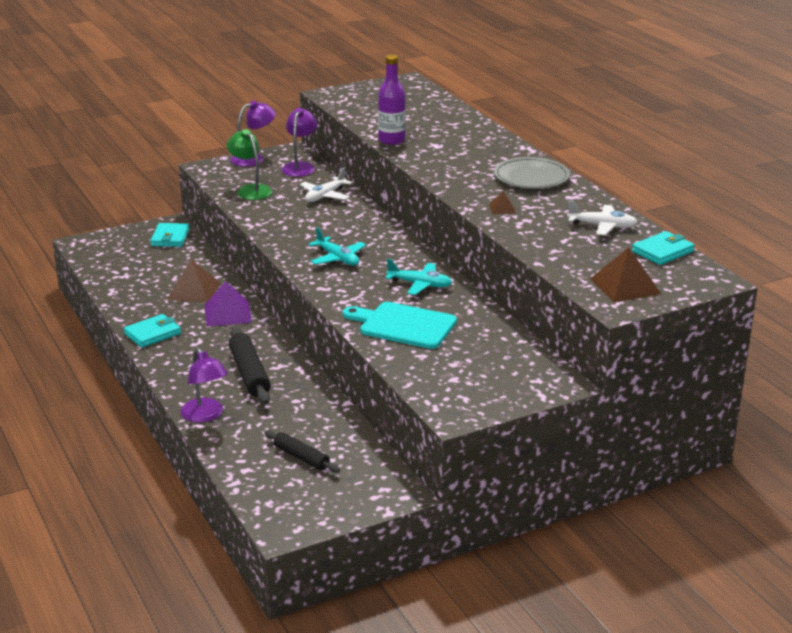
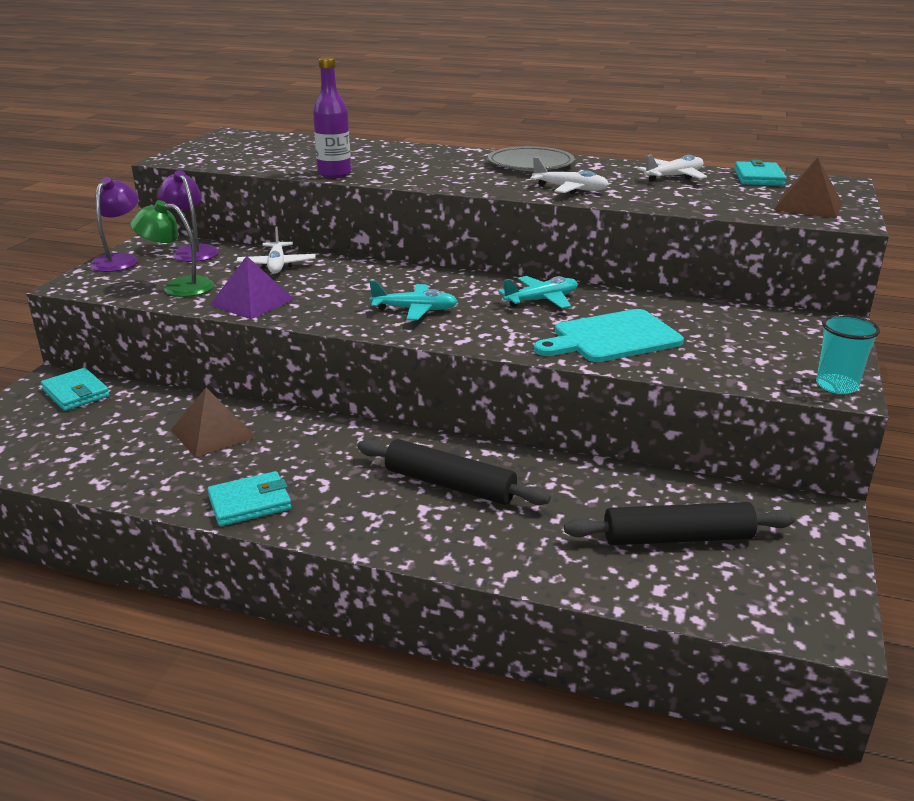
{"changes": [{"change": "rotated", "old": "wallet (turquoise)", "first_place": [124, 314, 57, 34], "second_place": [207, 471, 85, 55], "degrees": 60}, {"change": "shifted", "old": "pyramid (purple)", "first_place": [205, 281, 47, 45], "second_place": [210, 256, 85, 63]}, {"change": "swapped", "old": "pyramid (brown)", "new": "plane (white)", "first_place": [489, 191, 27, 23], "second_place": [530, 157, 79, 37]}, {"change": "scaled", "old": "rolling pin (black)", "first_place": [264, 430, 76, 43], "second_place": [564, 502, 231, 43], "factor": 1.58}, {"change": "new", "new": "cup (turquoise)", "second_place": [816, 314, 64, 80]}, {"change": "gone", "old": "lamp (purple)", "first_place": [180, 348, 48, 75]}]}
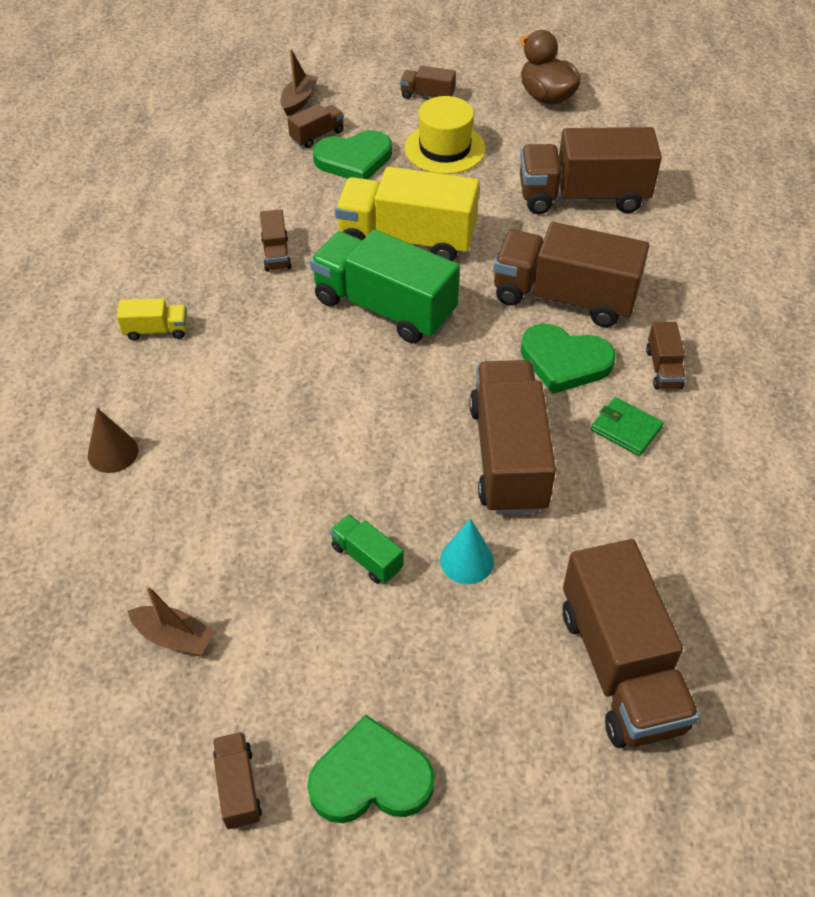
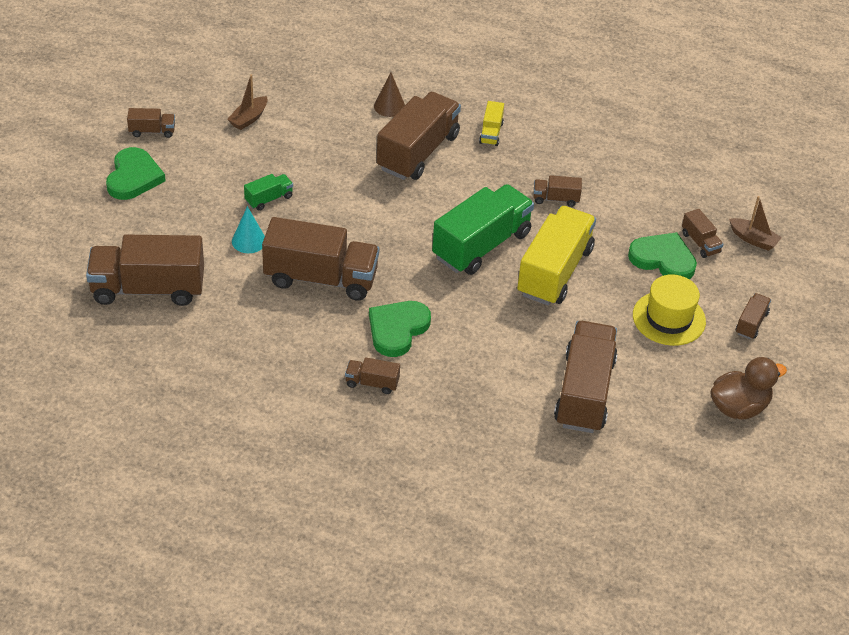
{"changes": [{"change": "shifted", "old": "truck (brown)", "first_place": [493, 222, 156, 105], "second_place": [377, 92, 84, 88]}, {"change": "rotated", "old": "heart (green)", "first_place": [313, 130, 79, 49], "second_place": [628, 232, 69, 47], "degrees": 120}, {"change": "gone", "old": "wallet (green)", "first_place": [591, 397, 73, 59]}]}
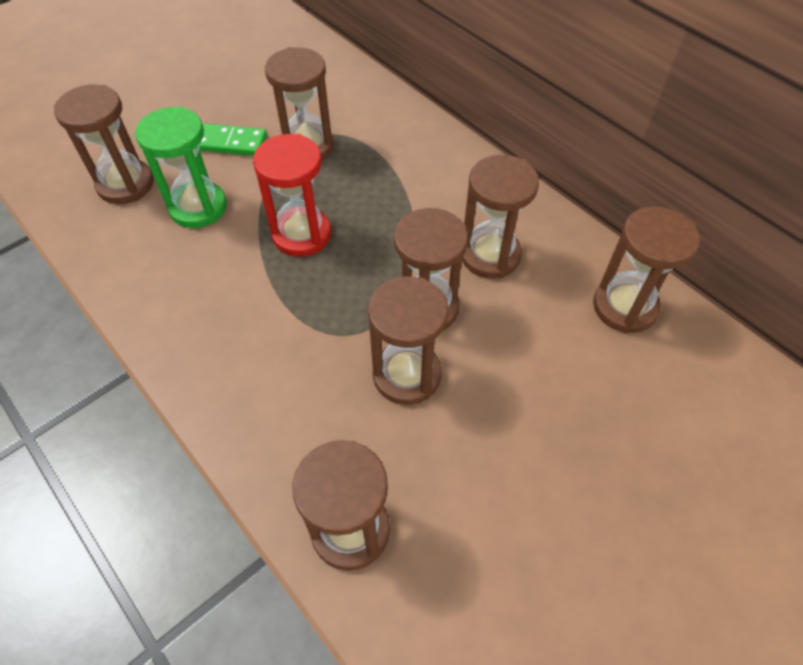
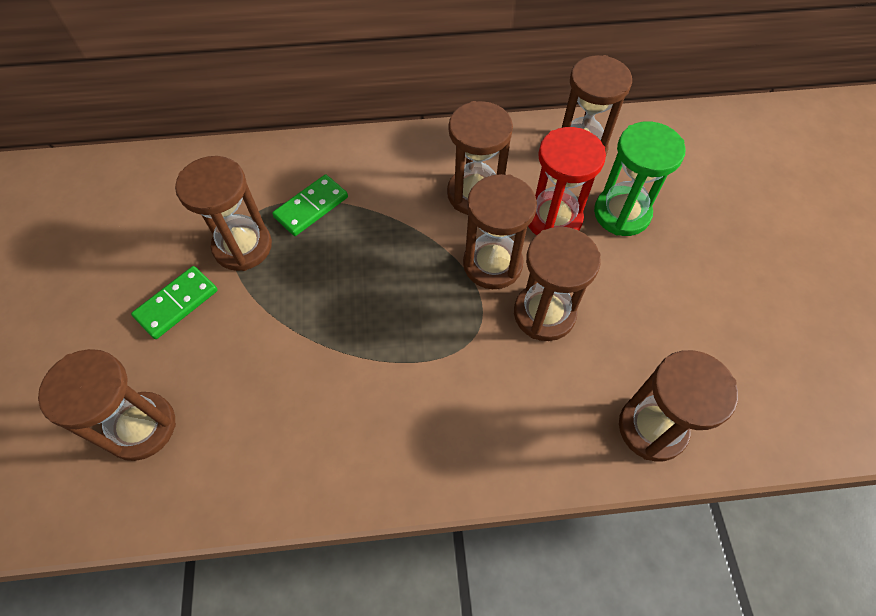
{"changes": [{"change": "new", "new": "domino (green)", "second_place": [272, 174, 76, 62]}, {"change": "shifted", "old": "hourglass (red)", "first_place": [253, 134, 78, 123], "second_place": [528, 127, 78, 108]}, {"change": "shifted", "old": "hourglass (green)", "first_place": [135, 107, 92, 121], "second_place": [594, 121, 91, 115]}]}
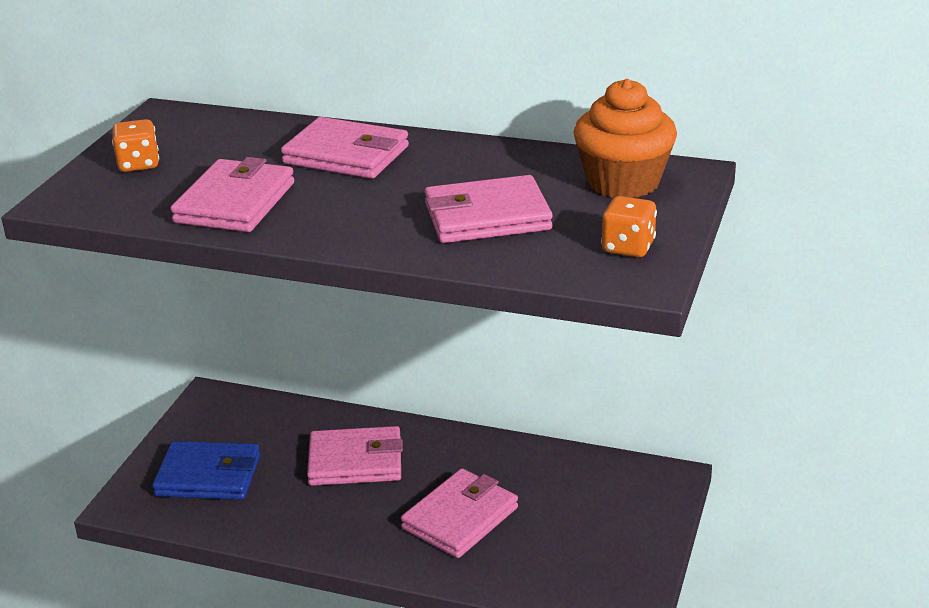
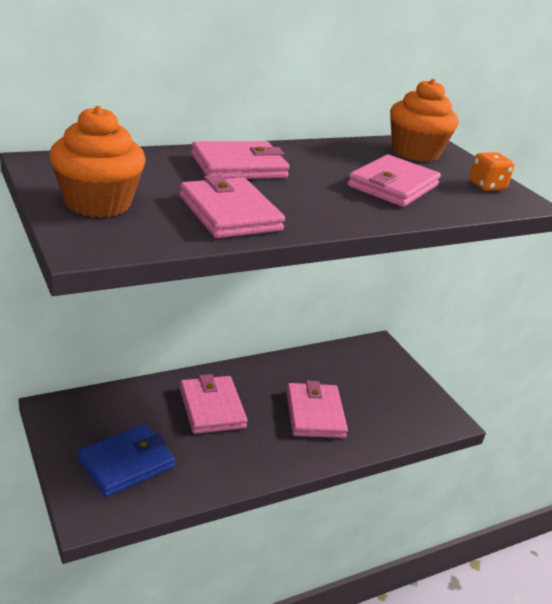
{"changes": [{"change": "swapped", "old": "dice (orange)", "new": "cupcake (orange)", "first_place": [112, 119, 47, 53], "second_place": [49, 106, 97, 112]}, {"change": "rotated", "old": "wallet (pink)", "first_place": [307, 426, 96, 60], "second_place": [180, 374, 67, 60], "degrees": -60}]}
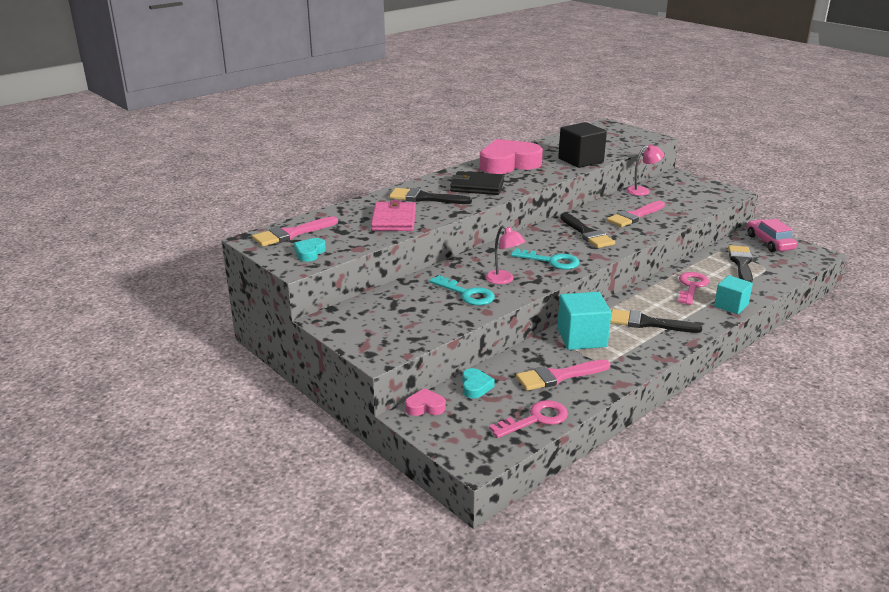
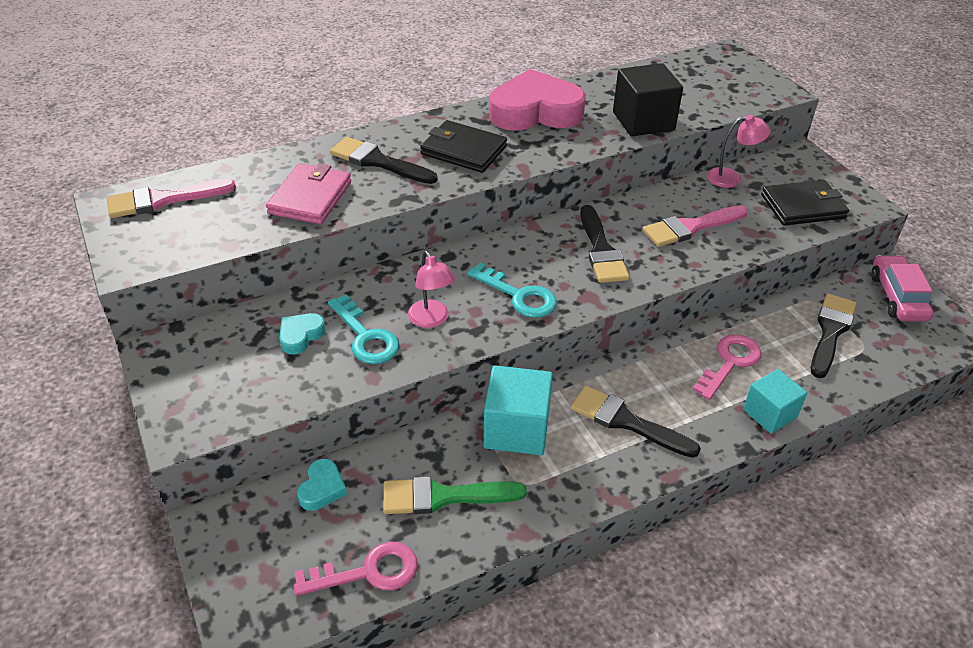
{"changes": [{"change": "shifted", "old": "heart (turquoise)", "first_place": [294, 238, 32, 24], "second_place": [279, 313, 47, 42]}, {"change": "repainted", "old": "brush (pink)", "new": "brush (green)", "first_place": [516, 360, 95, 31], "second_place": [383, 476, 144, 38]}, {"change": "new", "new": "wallet (black)", "second_place": [761, 180, 88, 46]}, {"change": "gone", "old": "heart (pink)", "first_place": [405, 388, 41, 28]}]}
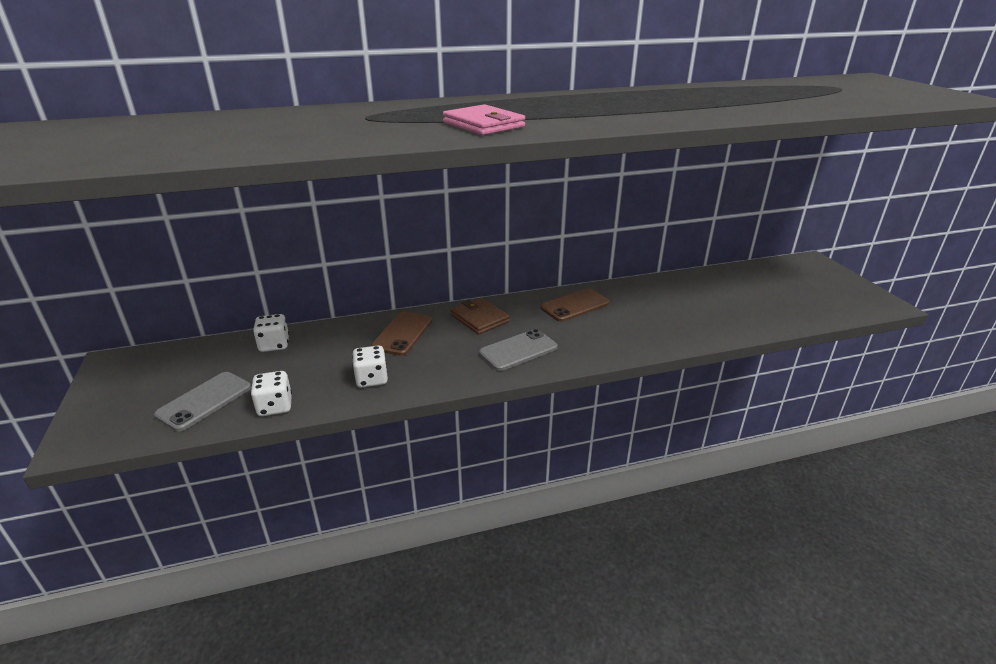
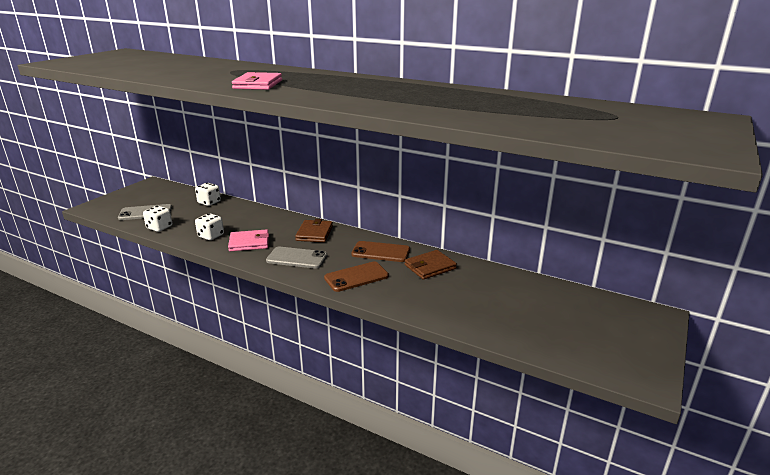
{"changes": [{"change": "new", "new": "wallet (pink)", "second_place": [228, 229, 41, 22]}, {"change": "shifted", "old": "phone (brown)", "first_place": [371, 311, 61, 45], "second_place": [324, 262, 65, 30]}, {"change": "new", "new": "wallet (brown)", "second_place": [405, 250, 52, 30]}]}
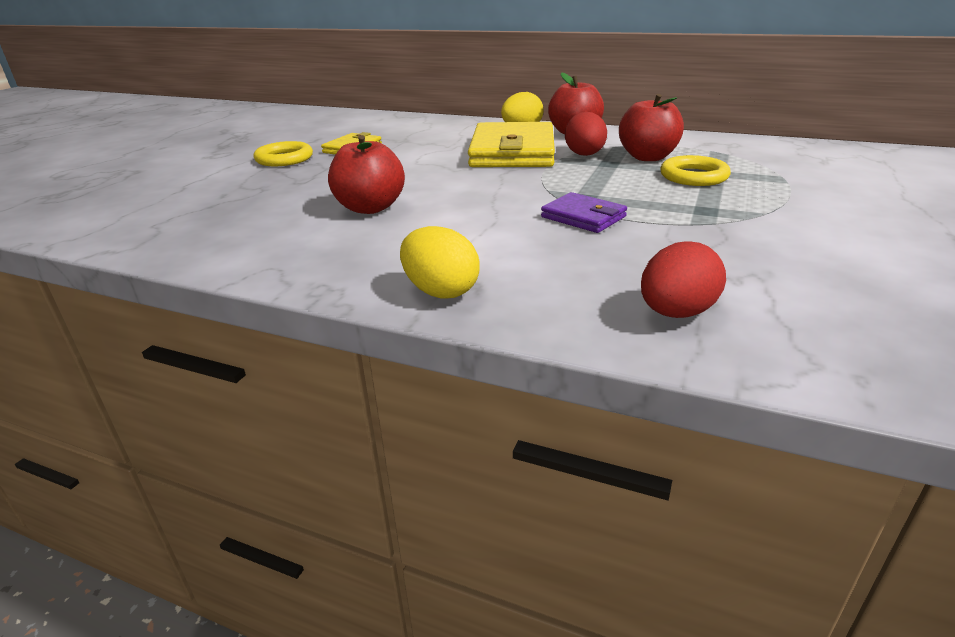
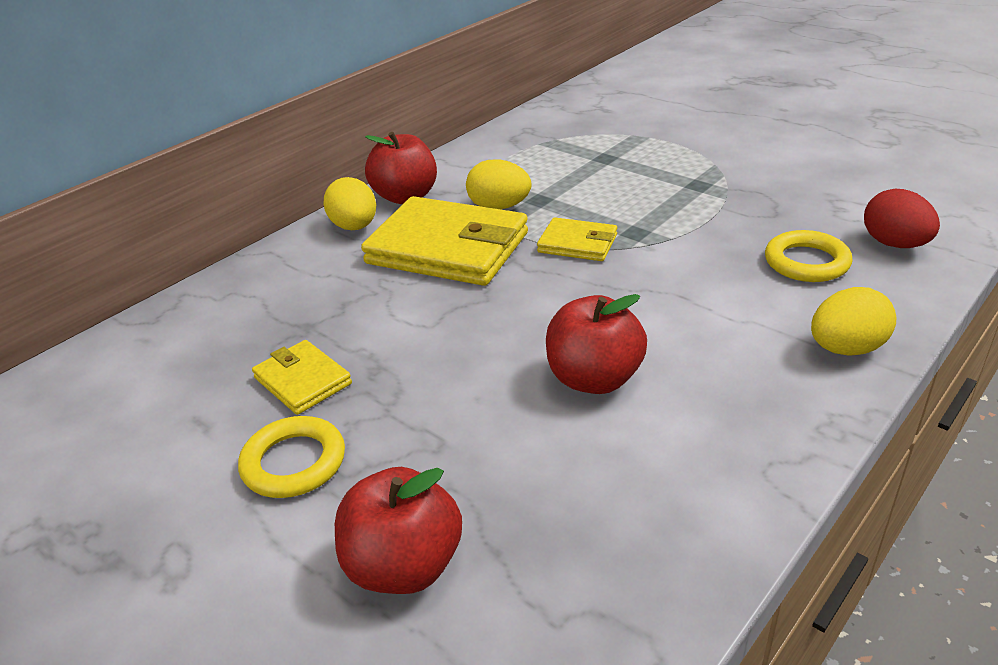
{"changes": [{"change": "shifted", "old": "apple (red)", "first_place": [619, 94, 65, 67], "second_place": [335, 467, 127, 127]}, {"change": "repainted", "old": "egg (red)", "new": "egg (yellow)", "first_place": [565, 112, 42, 44], "second_place": [466, 159, 65, 50]}, {"change": "new", "new": "wallet (yellow)", "second_place": [537, 217, 80, 44]}, {"change": "shifted", "old": "ring (yellow)", "first_place": [660, 155, 71, 31], "second_place": [765, 230, 88, 52]}, {"change": "gone", "old": "wallet (purple)", "first_place": [541, 192, 86, 41]}]}
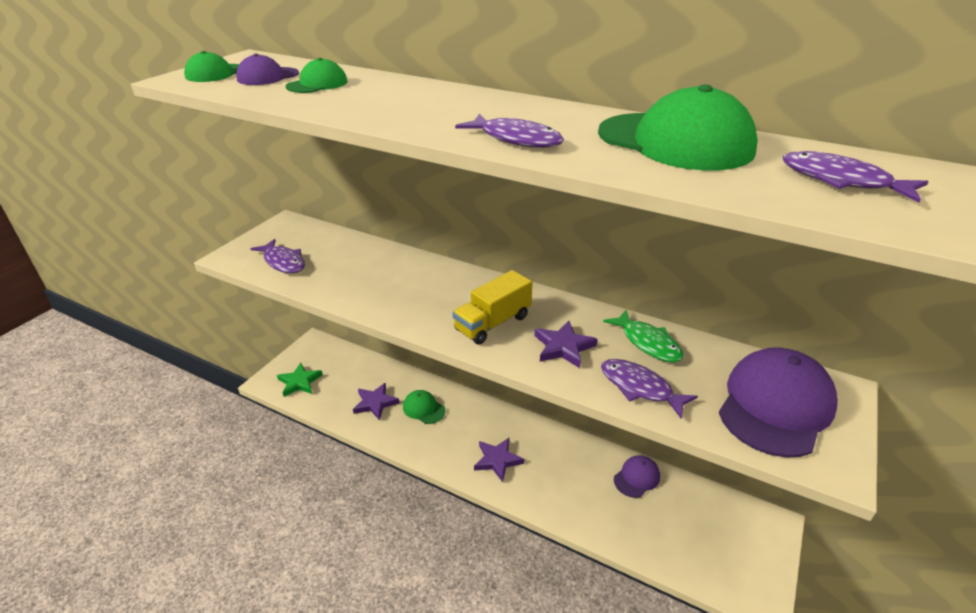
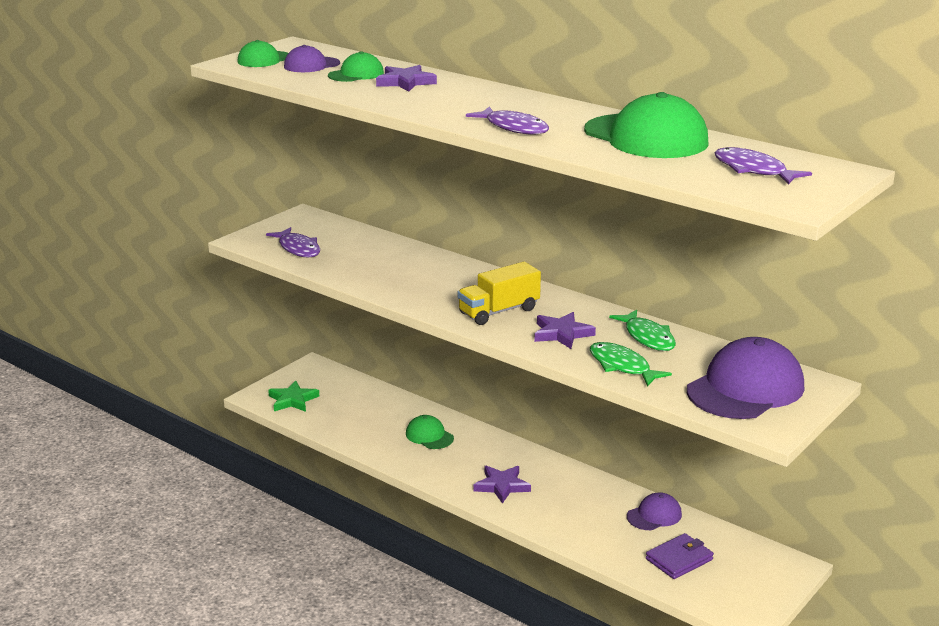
{"changes": [{"change": "shifted", "old": "star (purple)", "first_place": [353, 383, 46, 37], "second_place": [376, 65, 61, 27]}, {"change": "repainted", "old": "fish (purple)", "new": "fish (green)", "first_place": [601, 359, 97, 59], "second_place": [590, 342, 82, 45]}, {"change": "new", "new": "wallet (purple)", "second_place": [646, 533, 68, 46]}]}
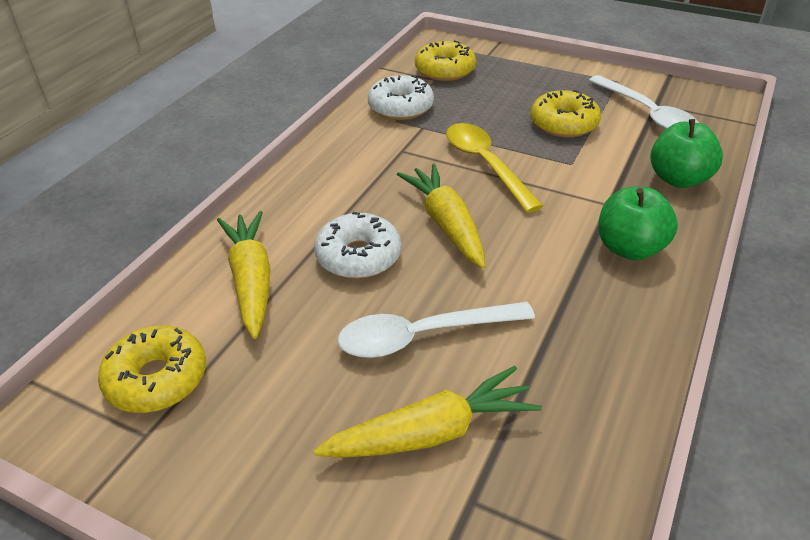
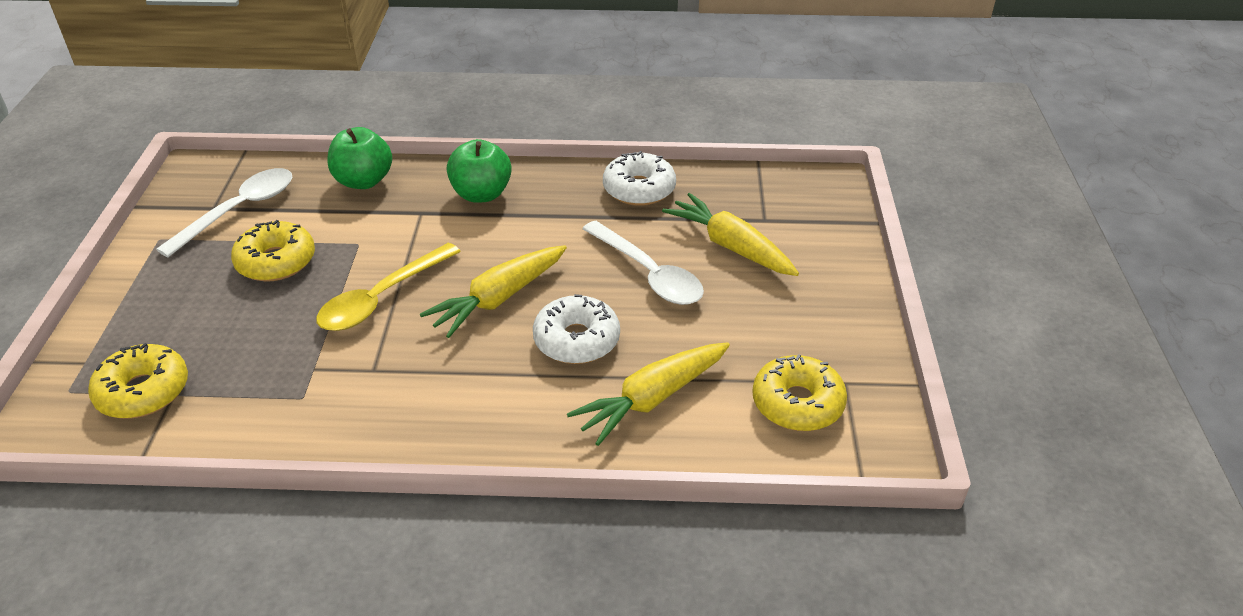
{"changes": [{"change": "shifted", "old": "donut (white)", "first_place": [368, 75, 66, 45], "second_place": [603, 151, 73, 55]}]}
